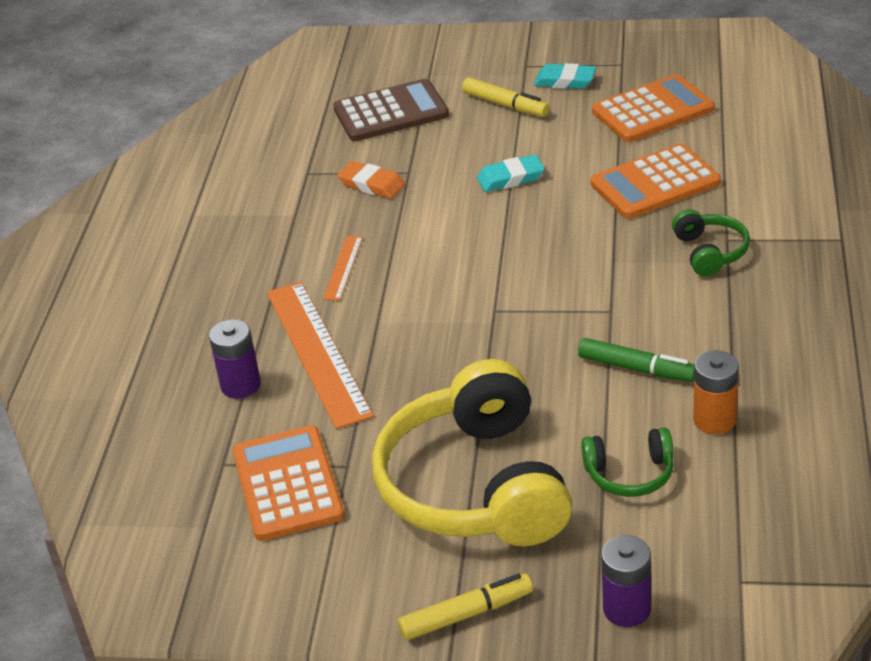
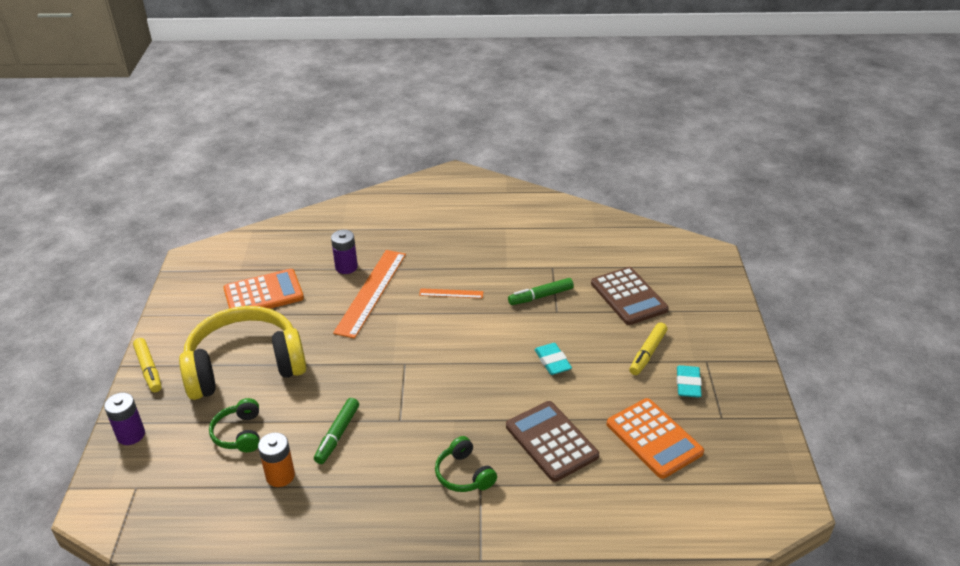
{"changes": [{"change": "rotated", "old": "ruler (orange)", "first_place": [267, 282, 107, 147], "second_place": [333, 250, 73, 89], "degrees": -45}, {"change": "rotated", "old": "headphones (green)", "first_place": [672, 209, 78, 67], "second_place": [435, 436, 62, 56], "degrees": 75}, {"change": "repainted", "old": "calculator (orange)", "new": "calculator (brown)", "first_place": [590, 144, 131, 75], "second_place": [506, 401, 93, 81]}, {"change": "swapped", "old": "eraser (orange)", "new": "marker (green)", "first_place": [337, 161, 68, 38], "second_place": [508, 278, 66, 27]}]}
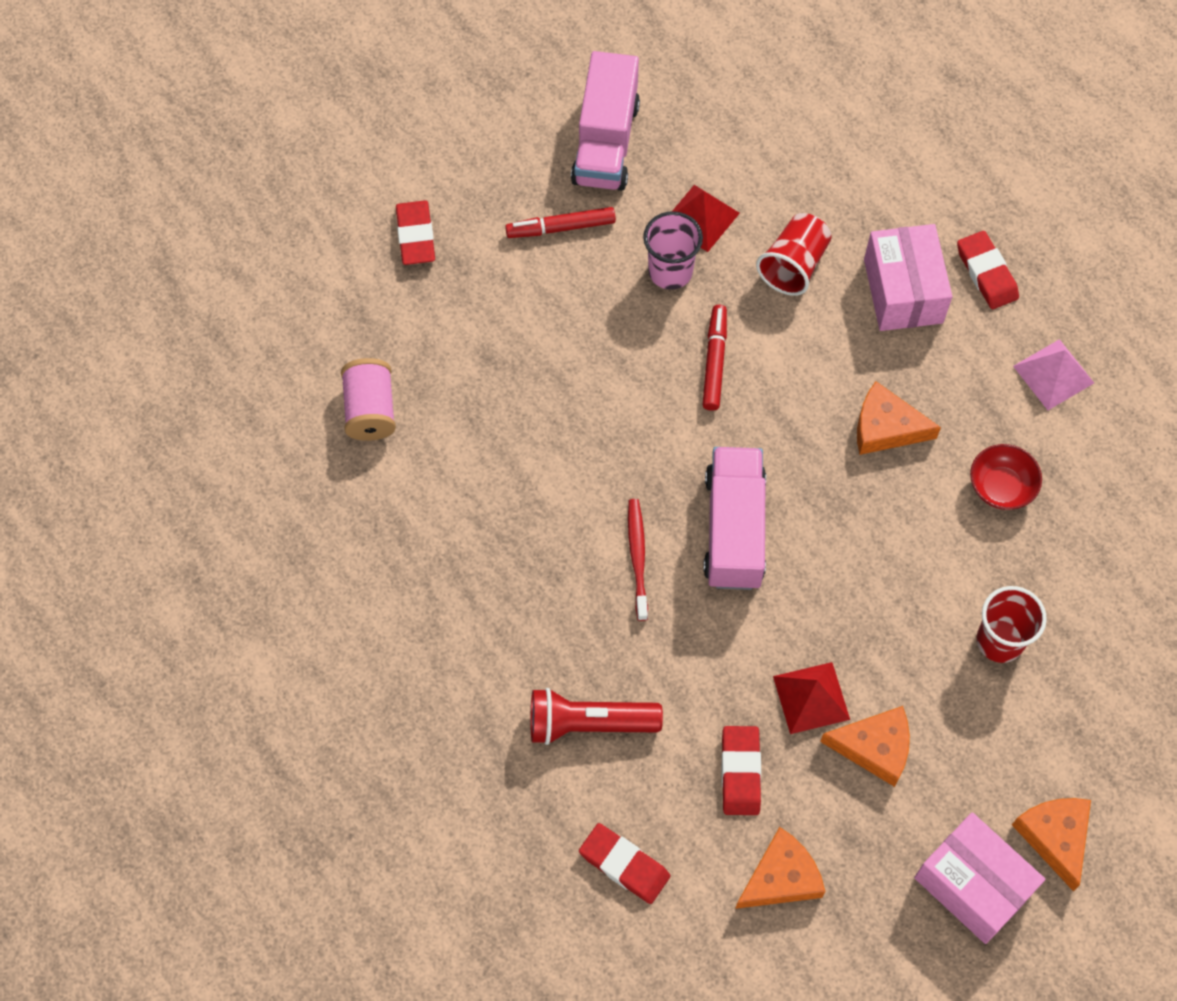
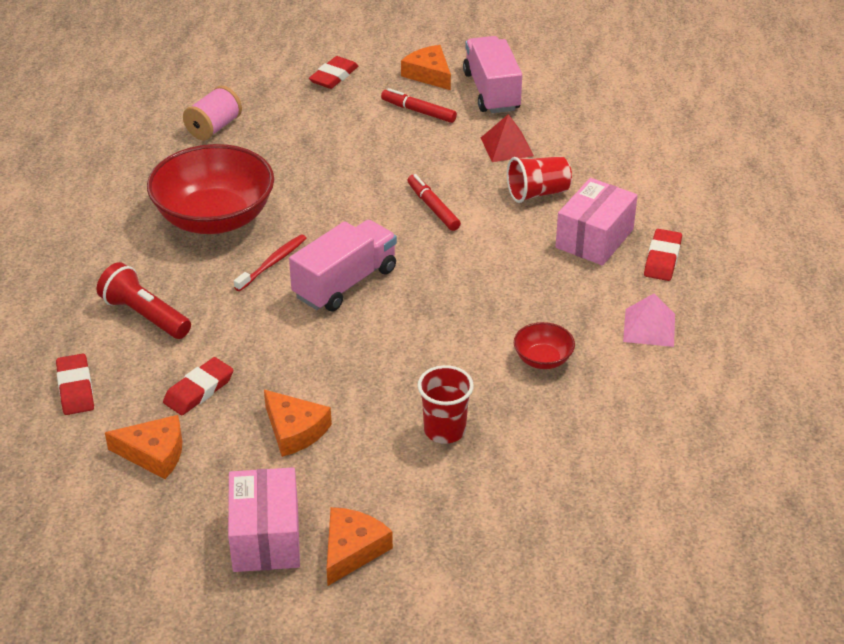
{"changes": [{"change": "new", "new": "bowl (red)", "second_place": [147, 144, 127, 90]}, {"change": "shifted", "old": "cheese (orange)", "first_place": [857, 381, 84, 74], "second_place": [401, 45, 50, 45]}, {"change": "rotated", "old": "marker (red)", "first_place": [702, 305, 25, 106], "second_place": [407, 174, 54, 57], "degrees": -75}, {"change": "rotated", "old": "truck (pink)", "first_place": [571, 51, 69, 140], "second_place": [463, 36, 59, 77], "degrees": 120}, {"change": "gone", "old": "cup (pink)", "first_place": [643, 211, 60, 79]}, {"change": "gone", "old": "pyramid (red)", "first_place": [773, 662, 77, 72]}]}
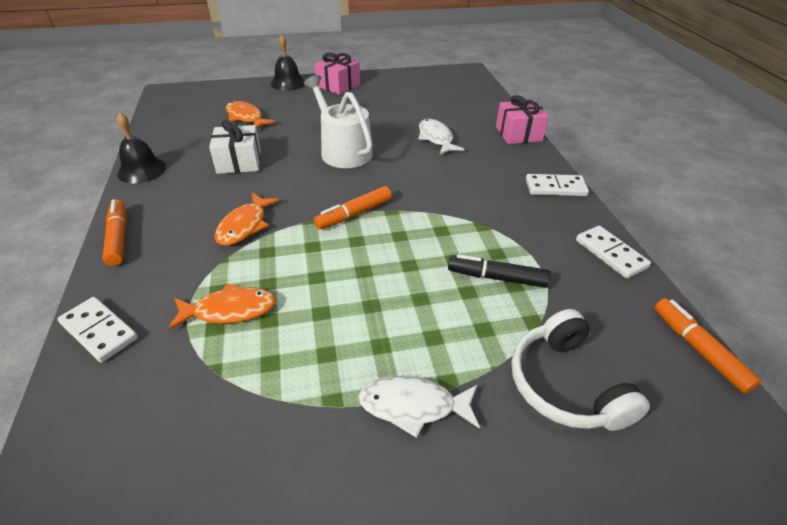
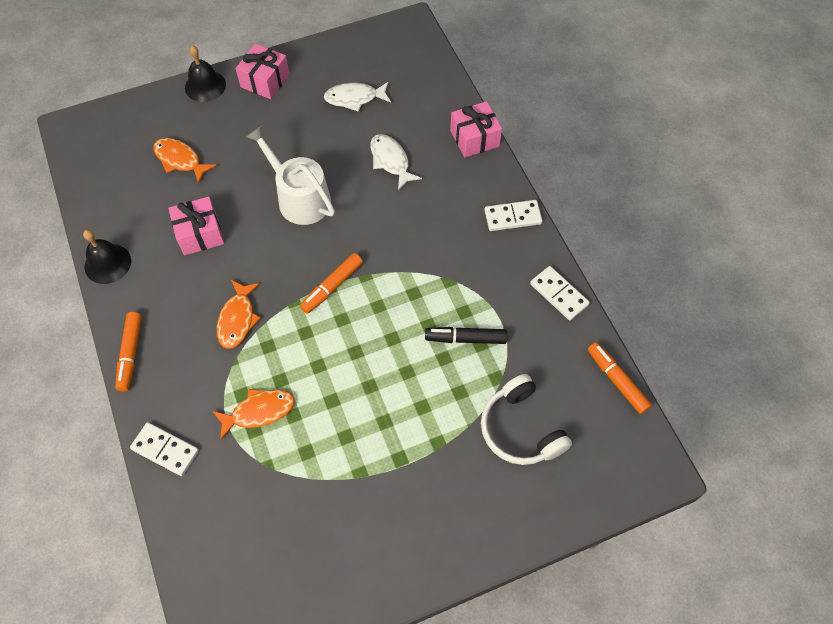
{"changes": [{"change": "rotated", "old": "marker (orange)", "first_place": [103, 199, 24, 67], "second_place": [115, 312, 27, 79], "degrees": -150}, {"change": "repainted", "old": "gift (white)", "new": "gift (pink)", "first_place": [209, 120, 52, 54], "second_place": [168, 197, 56, 58]}, {"change": "shifted", "old": "fish (white)", "first_place": [358, 376, 122, 62], "second_place": [324, 82, 67, 30]}]}
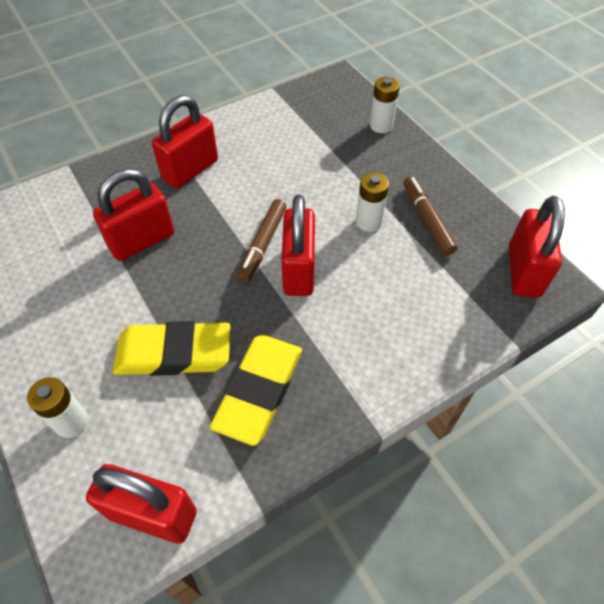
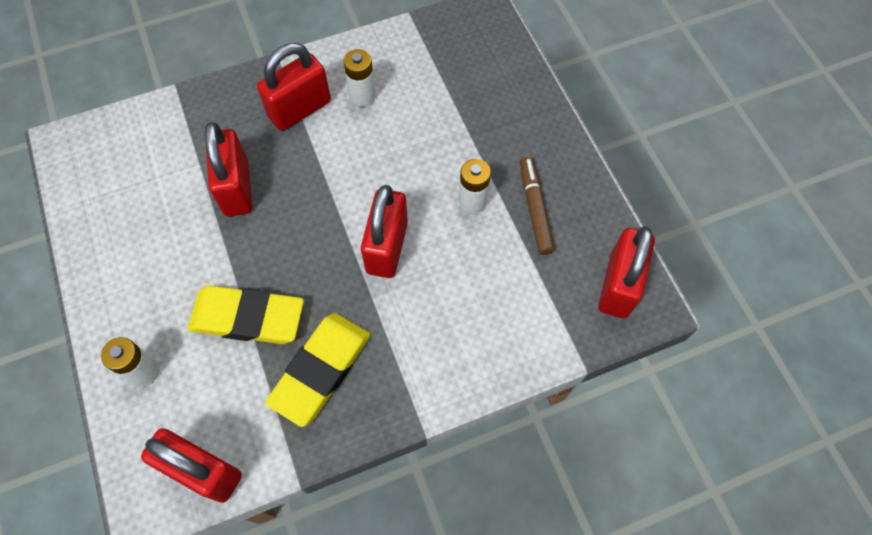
{"changes": [{"change": "rotated", "old": "padlock (red)", "first_place": [93, 168, 81, 93], "second_place": [205, 122, 47, 95], "degrees": -75}, {"change": "shifted", "old": "battery (white)", "first_place": [370, 77, 30, 56], "second_place": [343, 49, 33, 58]}, {"change": "gone", "old": "marker (brown)", "first_place": [237, 199, 50, 84]}]}
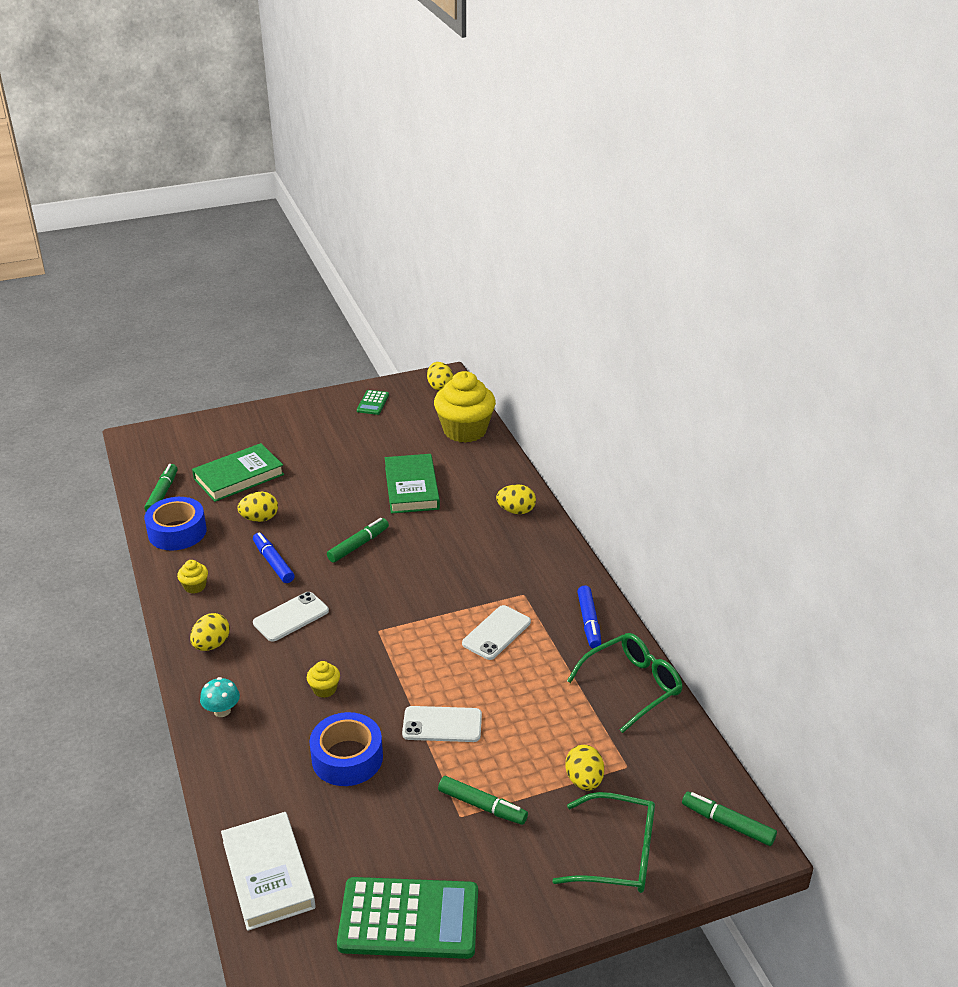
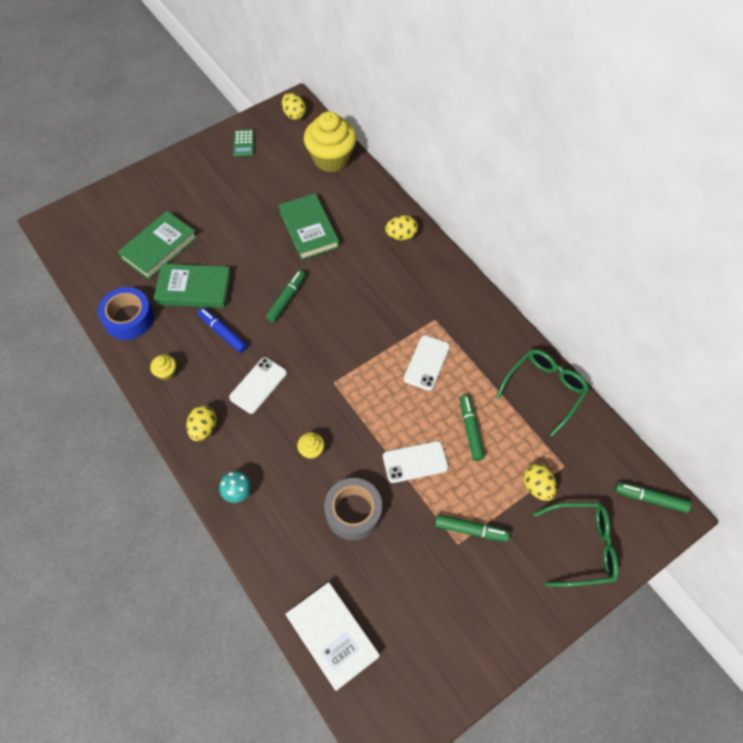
{"changes": [{"change": "swapped", "old": "egg (yellow)", "new": "book (green)", "first_place": [237, 492, 41, 30], "second_place": [154, 264, 77, 44]}, {"change": "repainted", "old": "tape (blue)", "new": "tape (grey)", "first_place": [309, 712, 74, 74], "second_place": [324, 478, 58, 62]}, {"change": "shifted", "old": "marker (green)", "first_place": [144, 464, 33, 47], "second_place": [460, 395, 25, 66]}, {"change": "gone", "old": "calculator (green)", "first_place": [337, 877, 141, 82]}, {"change": "gone", "old": "marker (blue)", "first_place": [577, 585, 24, 64]}]}
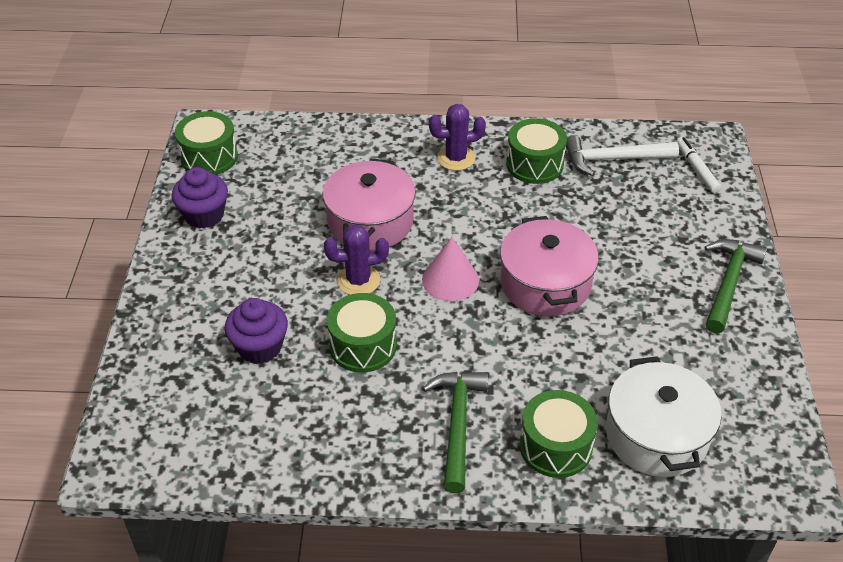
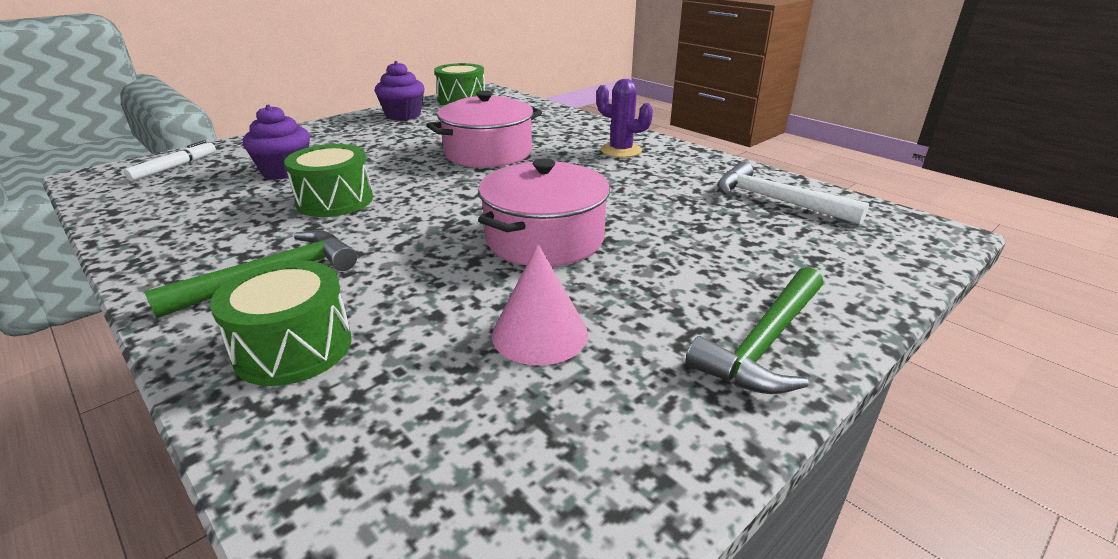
{"changes": [{"change": "shifted", "old": "marker (white)", "first_place": [676, 137, 45, 56], "second_place": [124, 140, 92, 41]}, {"change": "shifted", "old": "cone (pink)", "first_place": [422, 237, 57, 64], "second_place": [492, 244, 96, 121]}, {"change": "rotated", "old": "hammer (green)", "first_place": [705, 239, 62, 94], "second_place": [685, 267, 138, 127], "degrees": 150}, {"change": "gone", "old": "cactus (purple)", "first_place": [323, 225, 66, 70]}, {"change": "gone", "old": "drum (green)", "first_place": [506, 118, 61, 66]}, {"change": "gone", "old": "pot (white)", "first_place": [606, 356, 115, 121]}]}
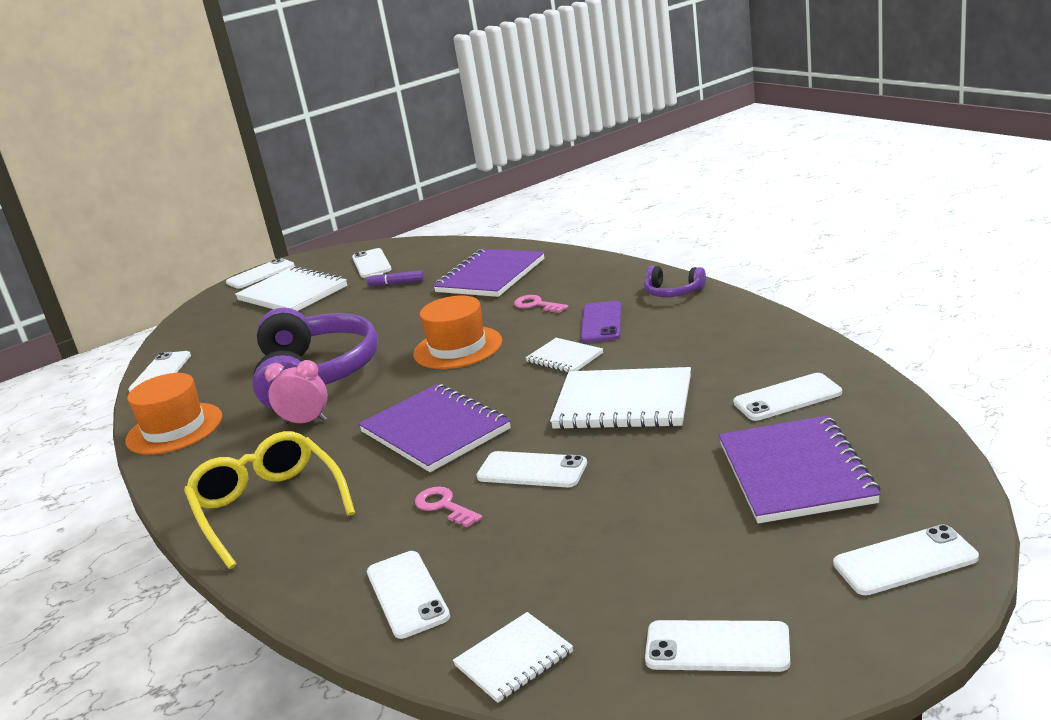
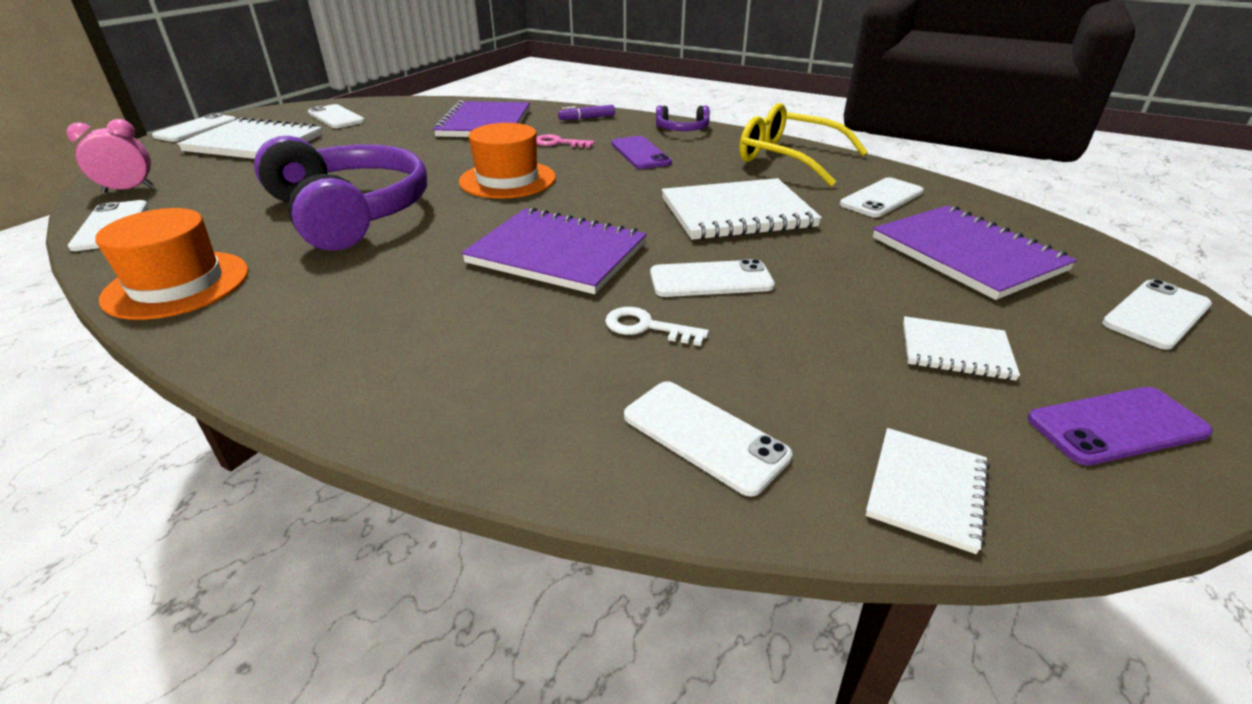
{"changes": [{"change": "shifted", "old": "clock (pink)", "first_place": [265, 360, 63, 64], "second_place": [66, 119, 88, 74]}, {"change": "shifted", "old": "marker (purple)", "first_place": [367, 271, 57, 15], "second_place": [558, 105, 57, 15]}, {"change": "repainted", "old": "key (pink)", "new": "key (white)", "first_place": [415, 487, 67, 40], "second_place": [605, 307, 104, 39]}, {"change": "shifted", "old": "glasses (yellow)", "first_place": [184, 431, 171, 138], "second_place": [739, 103, 129, 83]}, {"change": "shifted", "old": "notebook (white)", "first_place": [525, 338, 78, 34], "second_place": [903, 316, 117, 65]}, {"change": "repainted", "old": "phone (white)", "new": "phone (purple)", "first_place": [645, 620, 145, 52], "second_place": [1028, 387, 185, 79]}]}
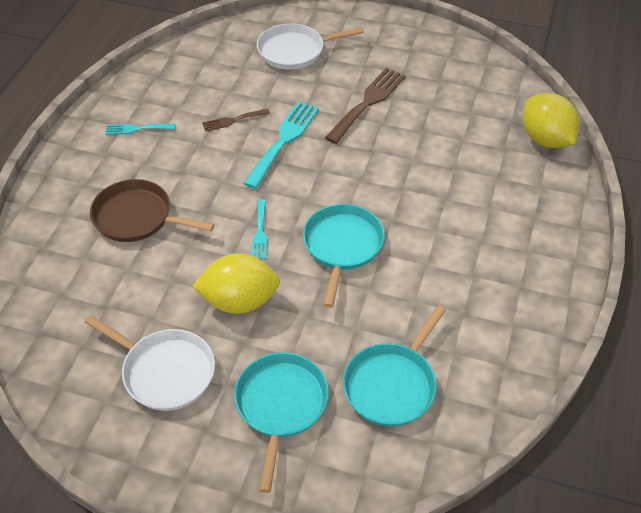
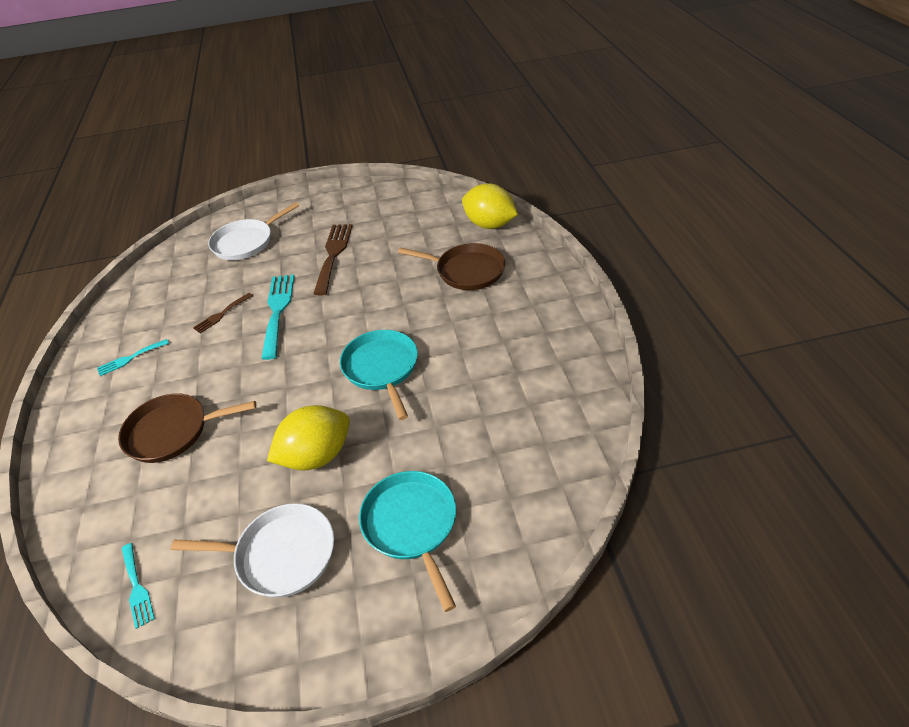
{"changes": [{"change": "shifted", "old": "fork (turquoise)", "first_place": [252, 199, 15, 60], "second_place": [122, 543, 33, 86]}, {"change": "new", "new": "pan (brown)", "second_place": [398, 243, 107, 47]}, {"change": "gone", "old": "pan (turquoise)", "first_place": [343, 305, 103, 122]}]}
